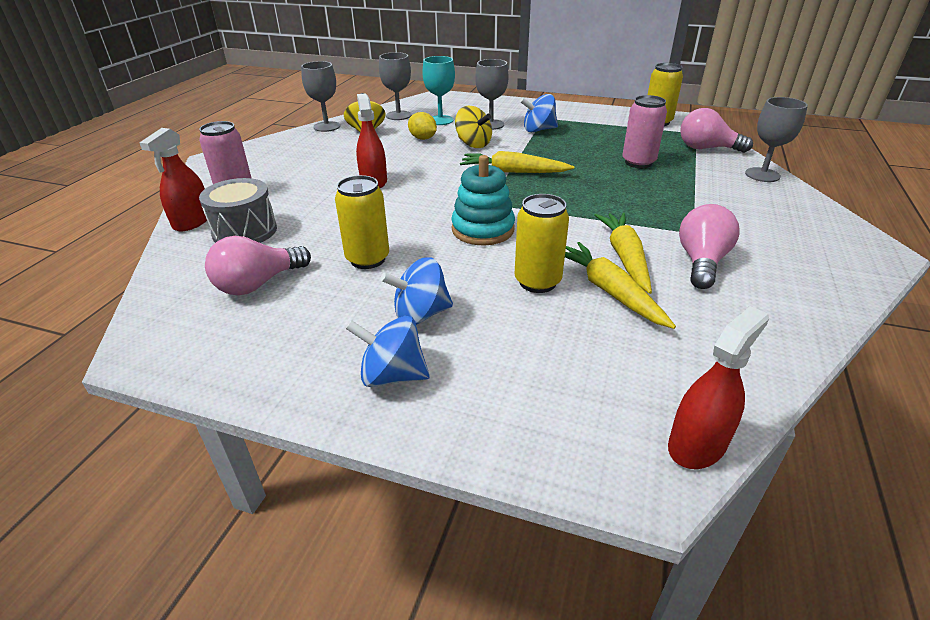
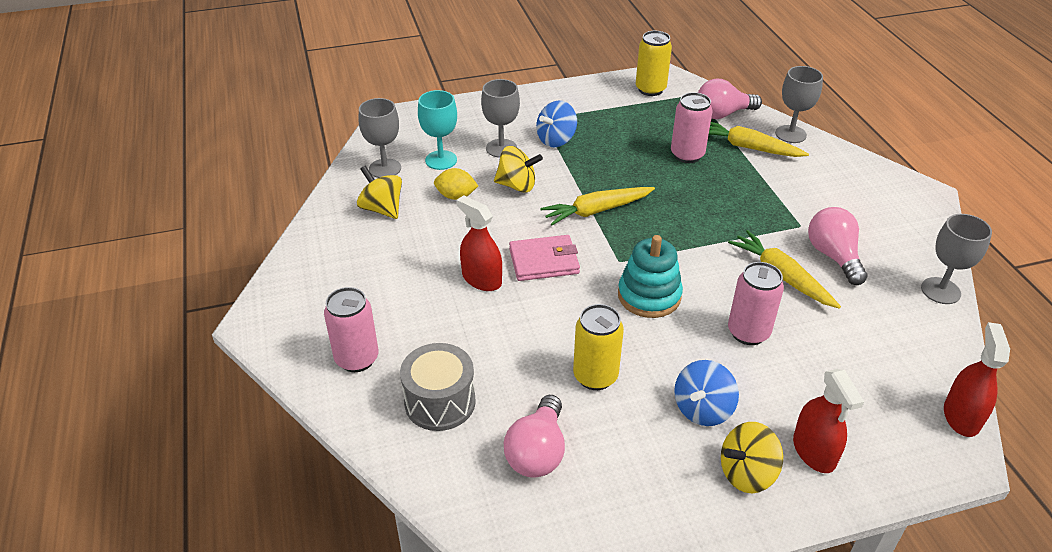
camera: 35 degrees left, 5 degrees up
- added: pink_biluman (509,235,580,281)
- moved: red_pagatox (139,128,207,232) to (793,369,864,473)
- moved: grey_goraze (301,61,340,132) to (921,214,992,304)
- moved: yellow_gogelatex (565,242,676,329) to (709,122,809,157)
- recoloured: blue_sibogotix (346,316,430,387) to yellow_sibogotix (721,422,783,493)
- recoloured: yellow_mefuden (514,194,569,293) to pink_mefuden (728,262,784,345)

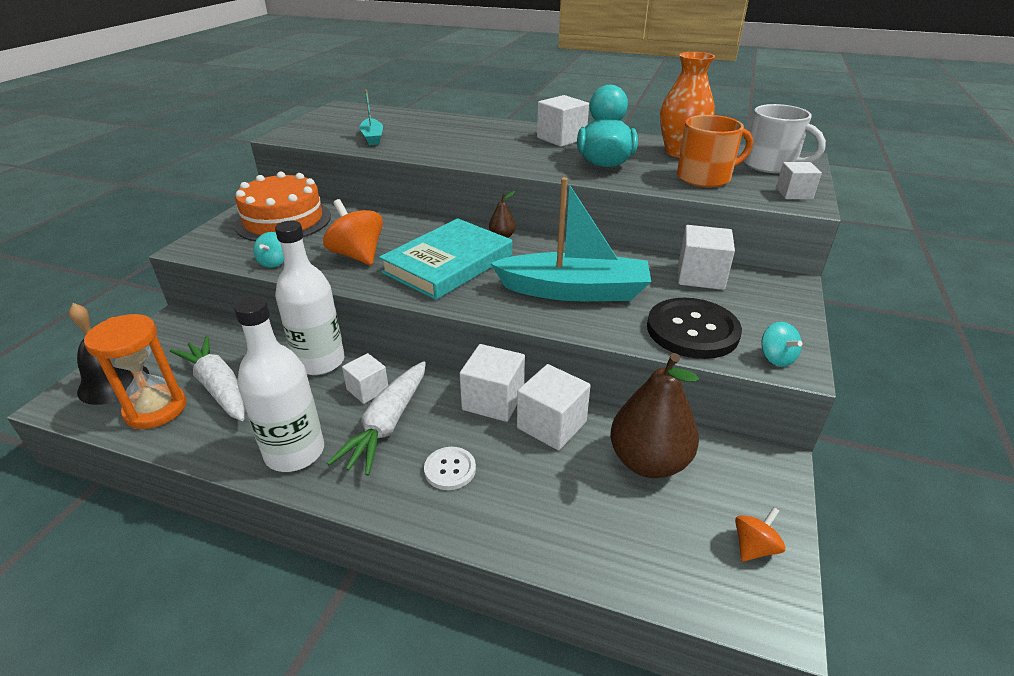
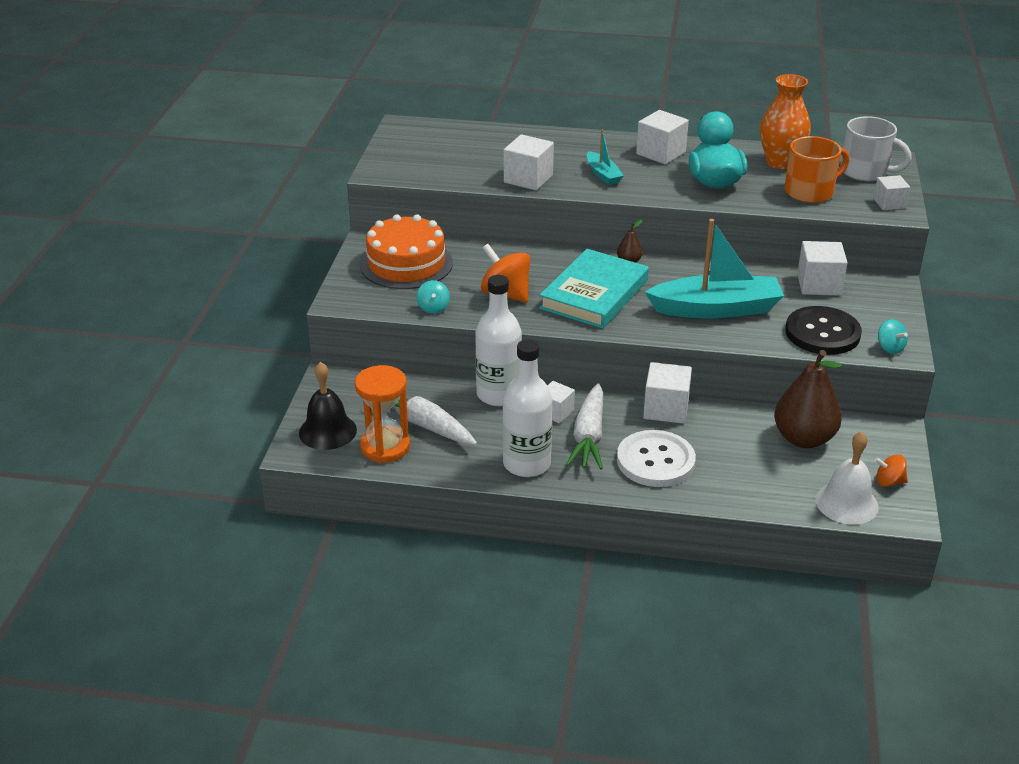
camera: 10 degrees left, 0 degrees up
- added: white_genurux (816,432,879,525)
- moved: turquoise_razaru (359,90,383,145) to (587,129,624,185)
- moved: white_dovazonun (517,364,591,450) to (504,134,554,190)
- turned: orange_sibogotix (735,507,785,562) = (875,454,908,487) 120 degrees counterclockwise
- resized: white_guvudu (424,447,476,490) = (617,430,696,487) x1.92

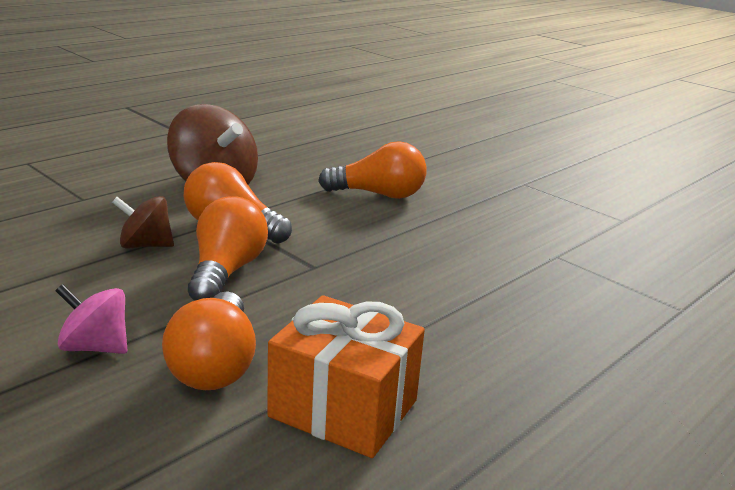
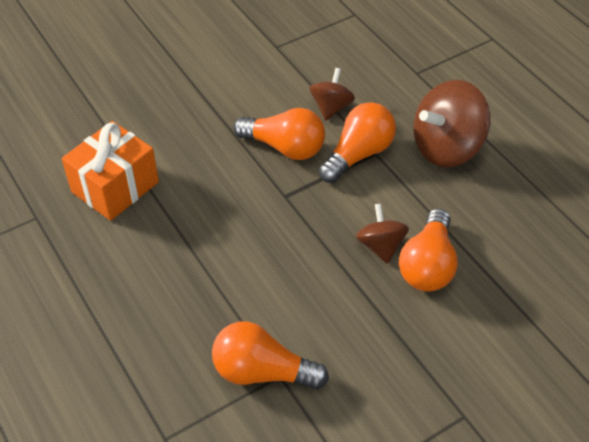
camera: 105 degrees right, 25 degrees up
- removed: pink_sibogotix (55,284,127,354)
- added: brown_sibogotix (356,203,409,264)
- moved: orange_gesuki (162,291,256,390) to (212,321,329,390)

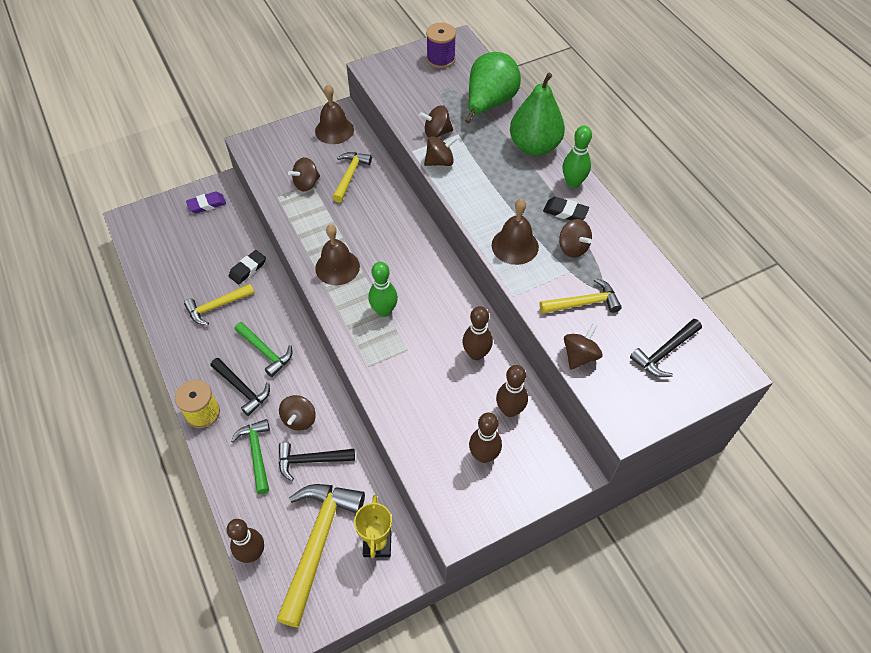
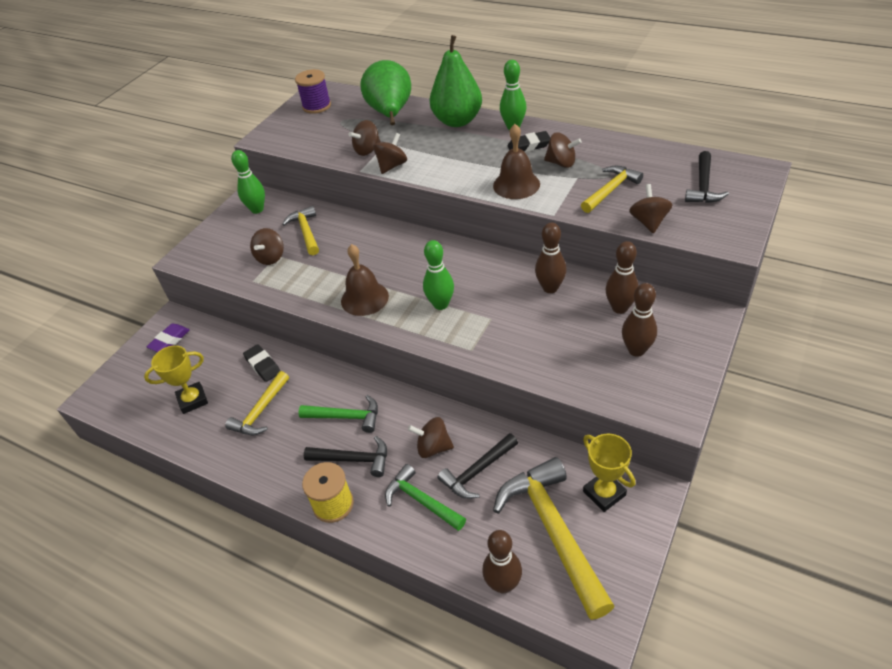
camera: 30 degrees left, 10 degrees down
- added: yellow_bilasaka (144,346,208,414)
- replaced: brown_genurux (315,84,354,144) to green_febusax (231,150,265,214)
- turned: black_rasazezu (229,250,266,284) = (243,344,280,382) 45 degrees counterclockwise
- turned: brown_sibogotix (279,395,316,431) = (408,417,454,458) 120 degrees clockwise

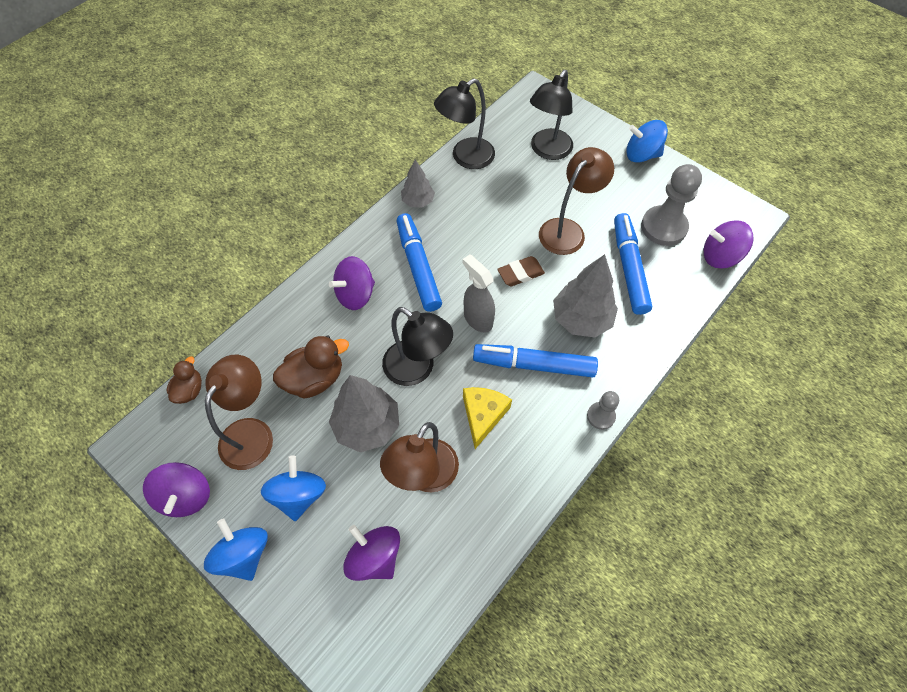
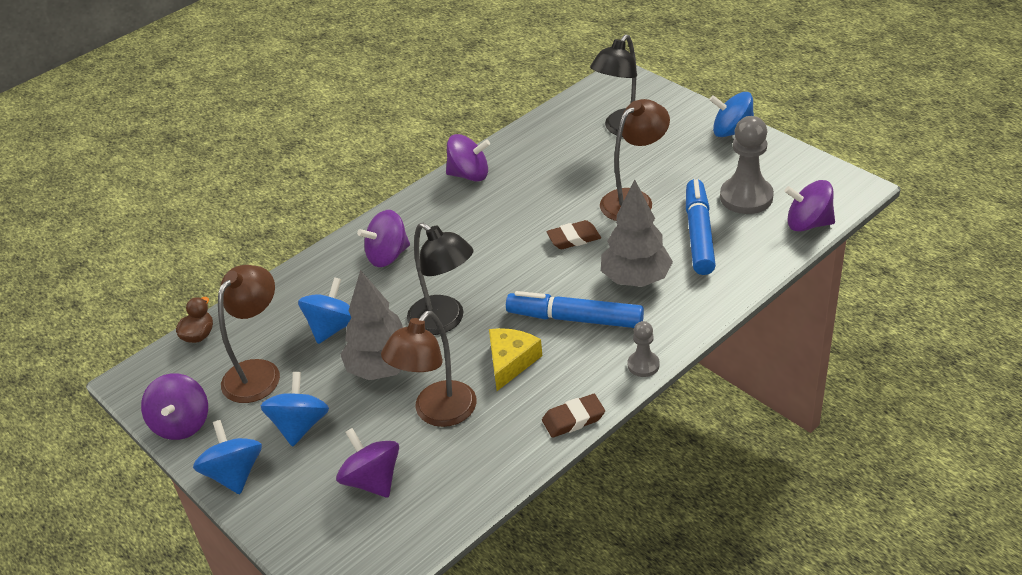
camera: 10 degrees right, 20 degrees down
- removed: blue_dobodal (397,213,442,312)
- removed: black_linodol (434,78,495,169)
- removed: grey_pagatox (462,254,495,333)
- added: brown_rasazezu (542,394,605,438)
- replaced: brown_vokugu (273,336,349,399) to blue_sibogotix (298,277,351,344)
- replaced: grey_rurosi (401,159,435,208) to purple_sibogotix (446,134,490,182)

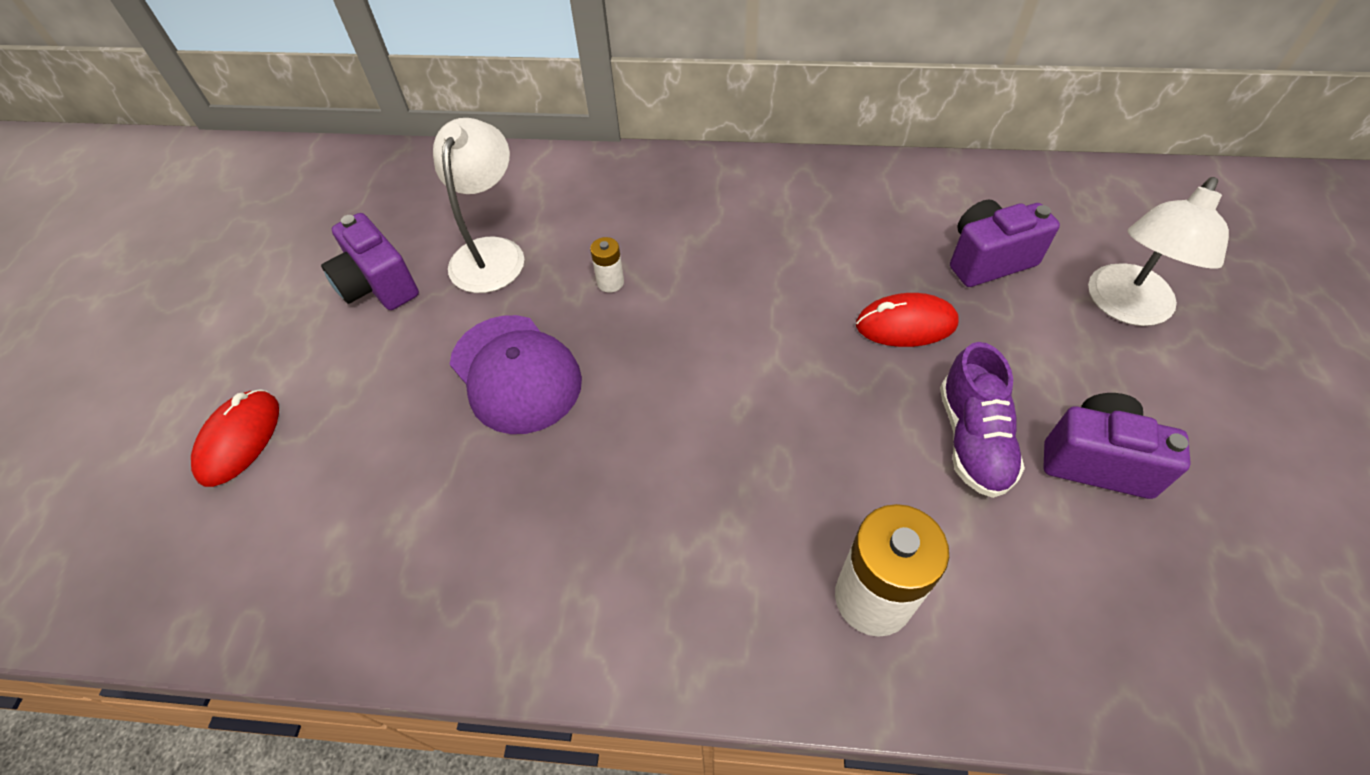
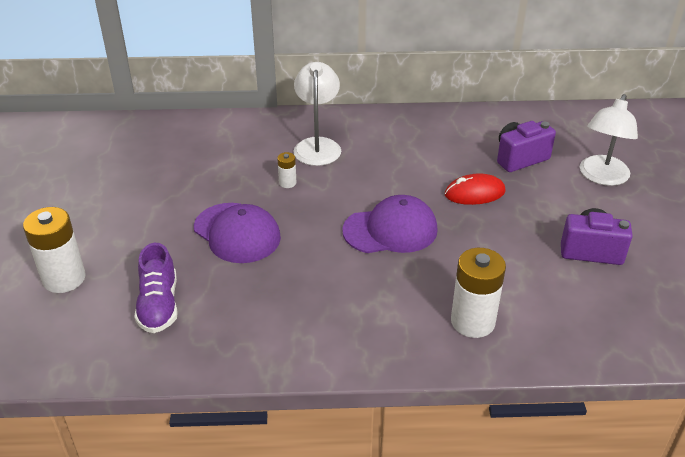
camera: 10 degrees left, 15 degrees down
- removed: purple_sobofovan (321,213,419,310)
- added: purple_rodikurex (342,195,438,253)
- moved: white_linodol (433,118,524,293) to (294,62,341,166)
- moved: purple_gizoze (940,342,1025,498) to (134,243,178,333)
- replaced: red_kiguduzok (191,389,279,487) to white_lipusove (23,207,86,293)

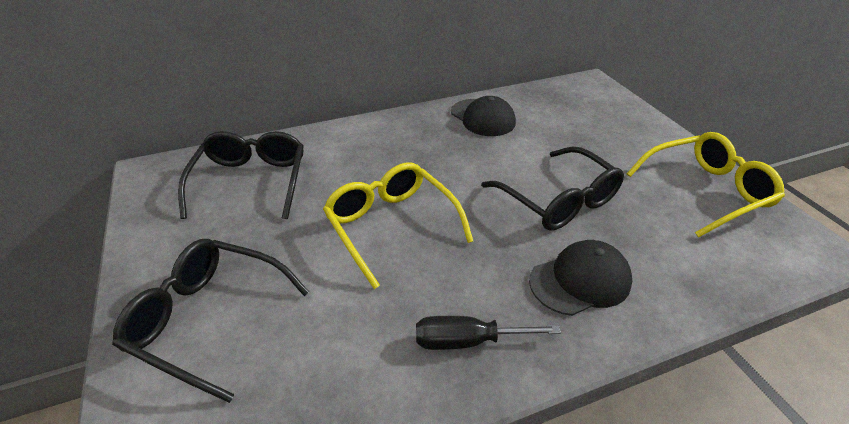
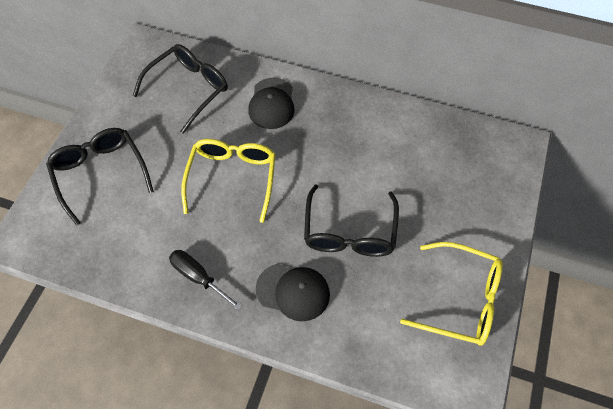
camera: 40 degrees right, 20 degrees up
- moved: black_rodikurex (451,96,516,136) to (248,78,295,129)

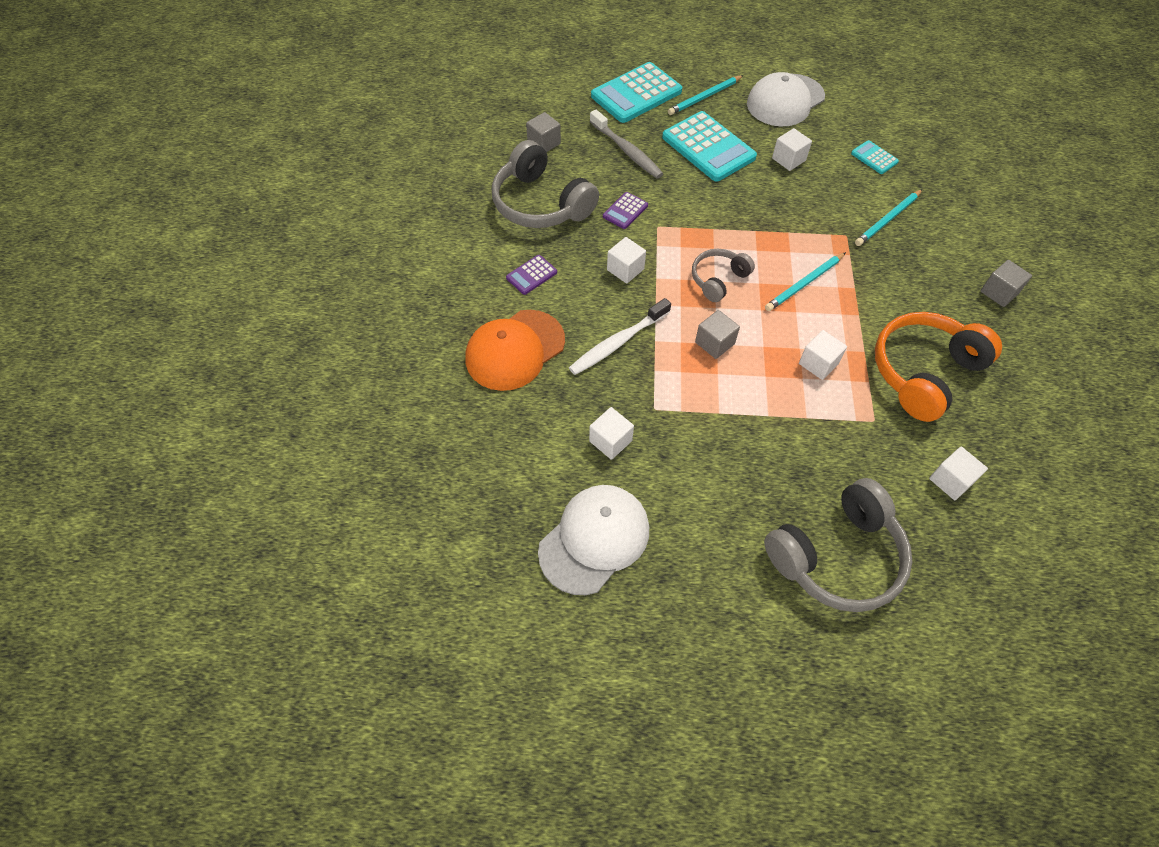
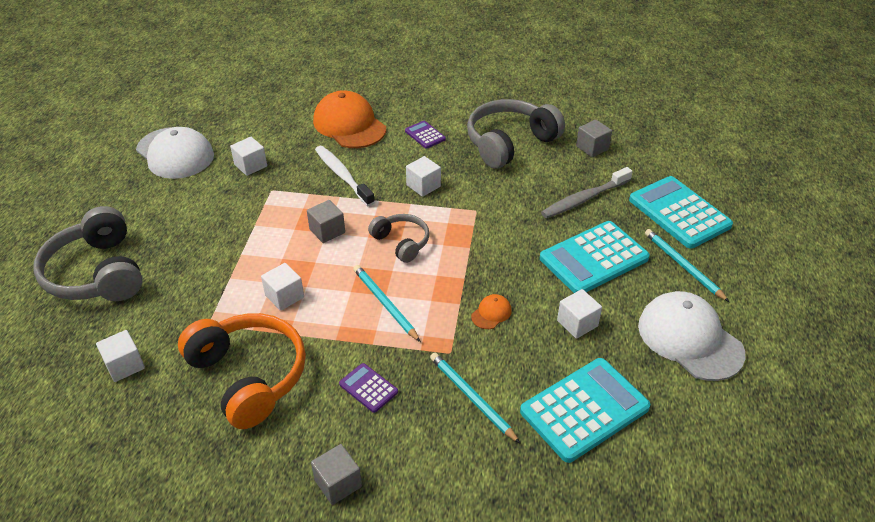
camera: 95 degrees right, 15 degrees down
- added: orange_rodikurex (471,294,512,329)
- moved: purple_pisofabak (603,192,648,229) to (339,363,398,413)
- resized: turquoise_pisofabak (851,140,899,174) = (520,358,651,463) x2.10

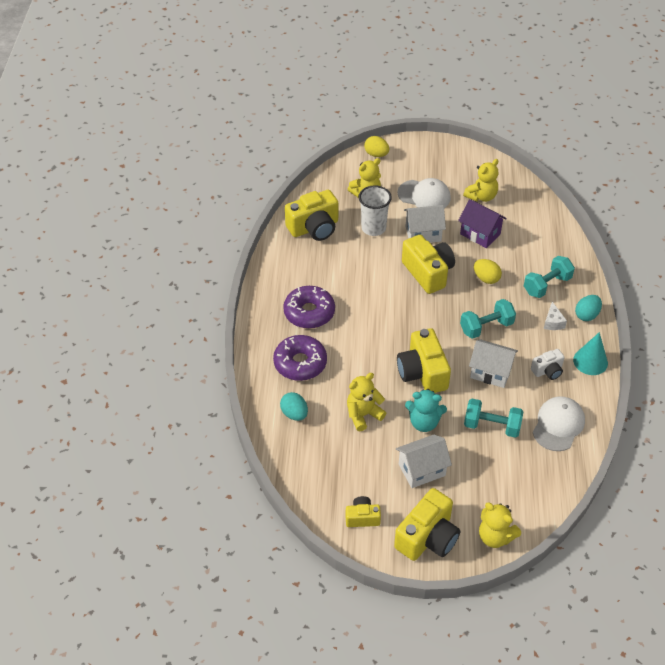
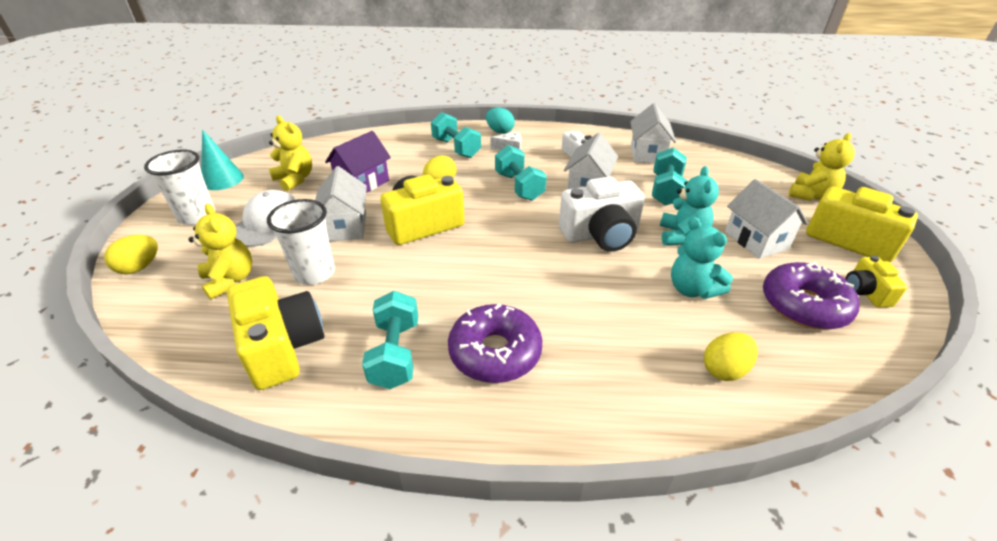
camera: 90 degrees left, 10 degrees down
- added: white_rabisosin (144,149,215,225)
- added: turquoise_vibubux (362,291,418,389)
- moved: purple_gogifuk (273,335,327,381) to (763,262,859,330)
- moved: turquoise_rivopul (573,332,608,375) to (201,129,244,190)
- replaced: white_rodikurex (533,396,585,451) to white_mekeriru (630,103,676,163)
- recoloured: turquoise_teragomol (280,392,308,421) to yellow_teragomol (704,332,758,381)
- recoloured: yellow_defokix (347,373,386,431) to turquoise_defokix (671,217,733,299)
- recoloured: yellow_sobofovan (397,328,451,393) to white_sobofovan (559,176,645,252)

